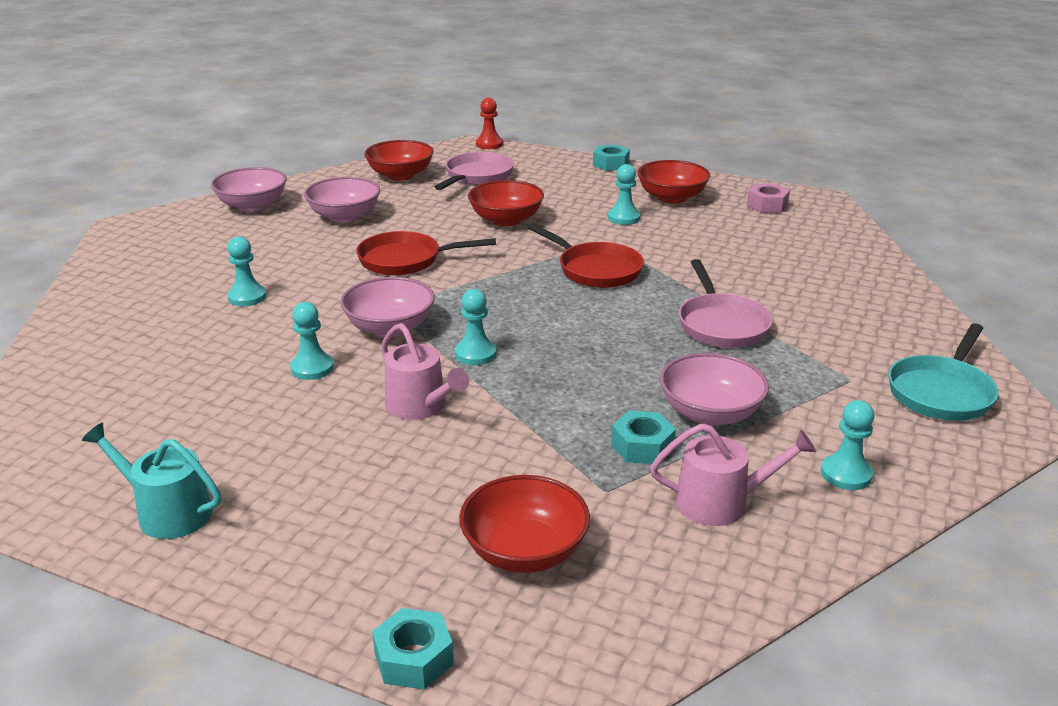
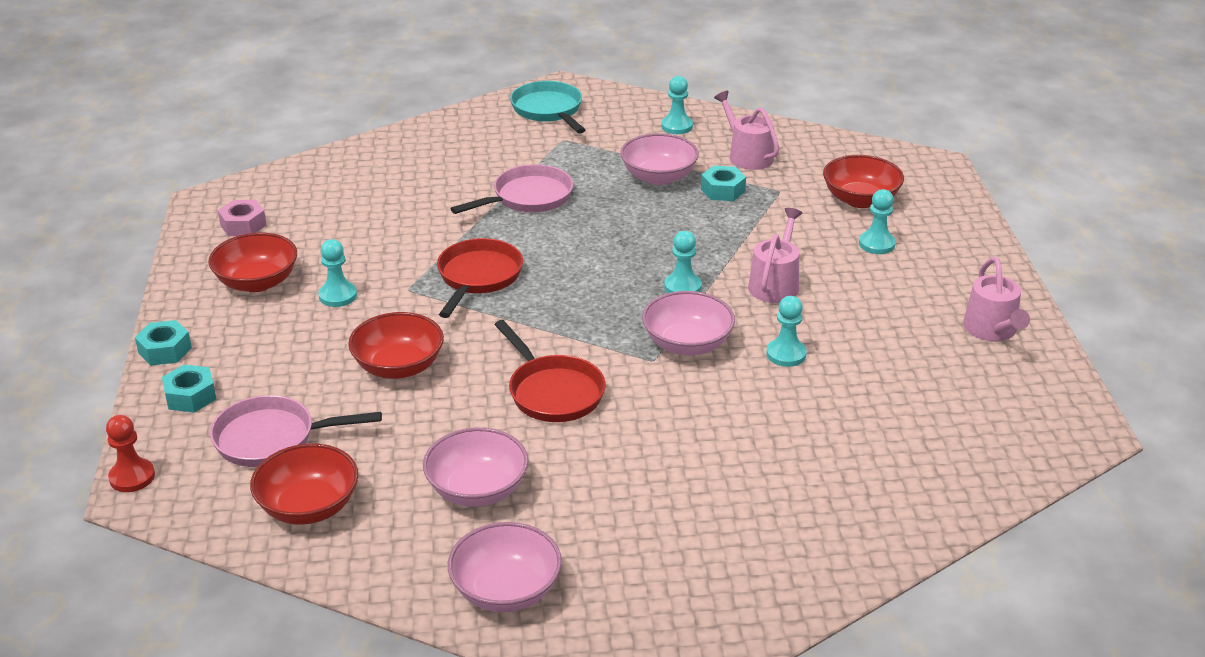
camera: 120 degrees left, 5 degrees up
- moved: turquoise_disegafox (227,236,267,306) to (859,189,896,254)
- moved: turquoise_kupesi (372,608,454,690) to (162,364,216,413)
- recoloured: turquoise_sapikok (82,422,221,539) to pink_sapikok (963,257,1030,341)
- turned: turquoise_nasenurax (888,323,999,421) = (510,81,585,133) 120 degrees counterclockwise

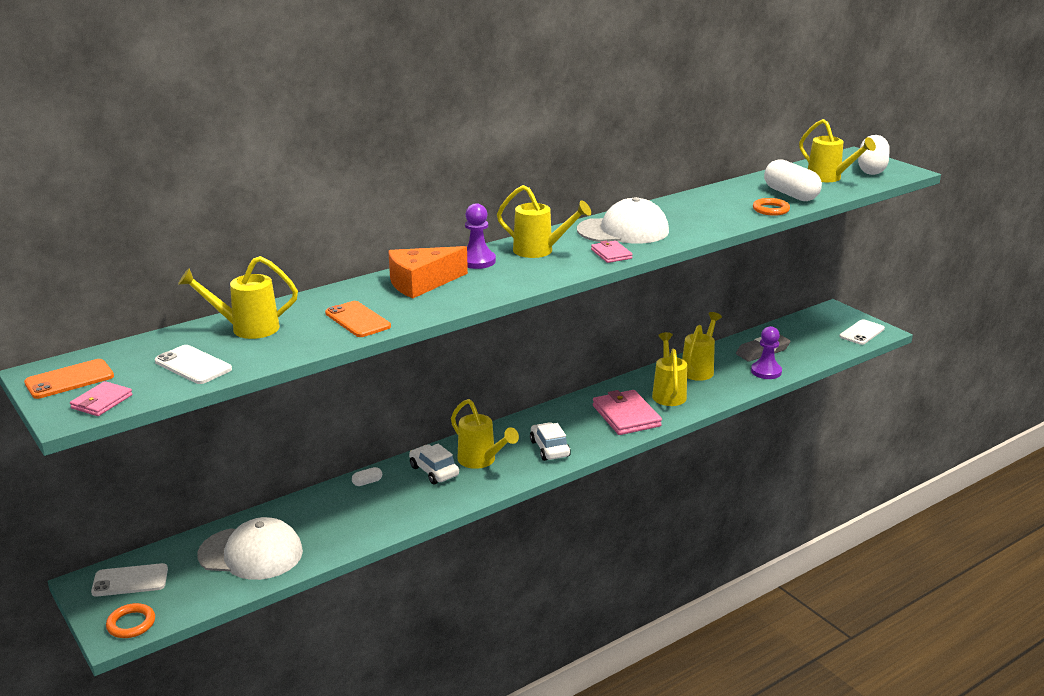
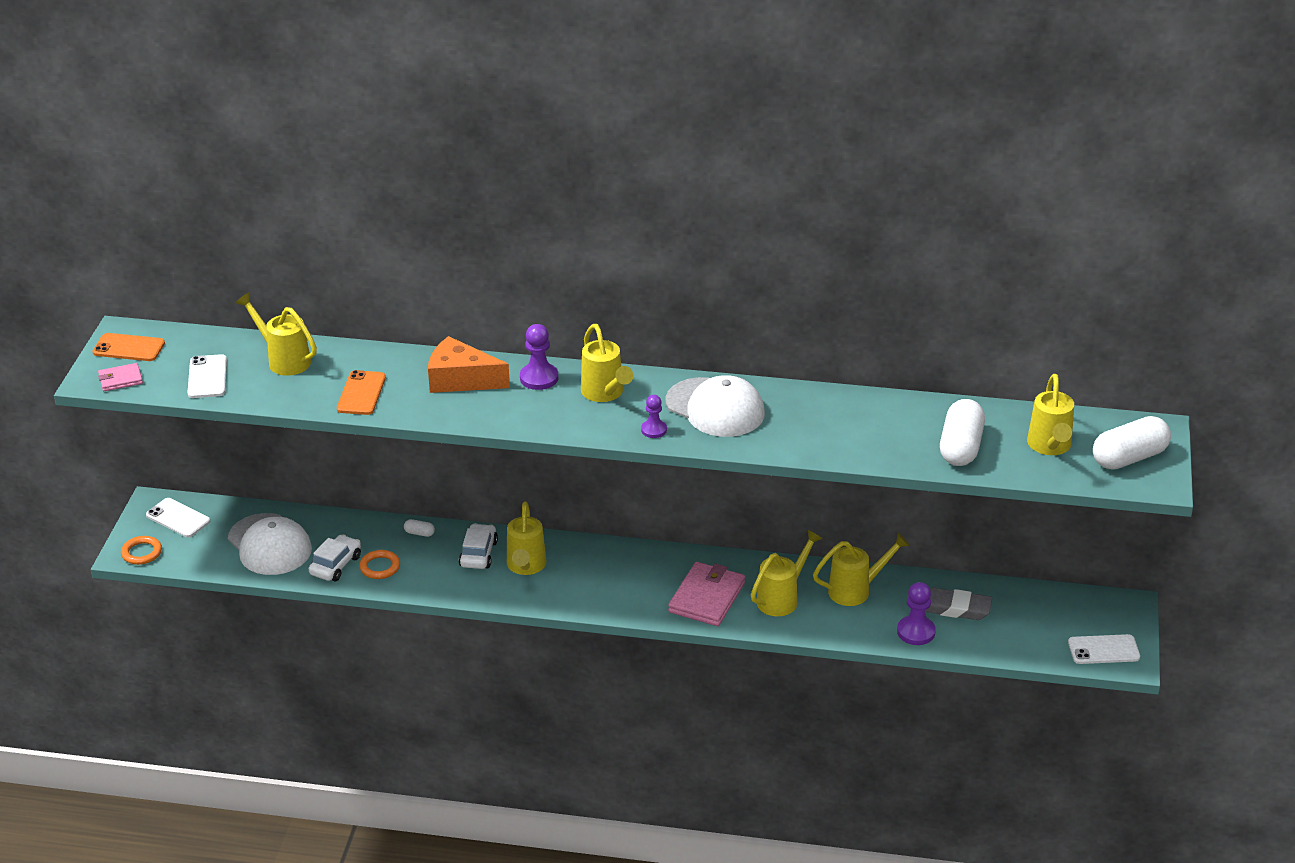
camera: 45 degrees right, 10 degrees up
- moved: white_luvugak (530,422,571,461) to (309,534,361,581)
- moved: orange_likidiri (753,198,790,216) to (359,550,400,579)
- replaced: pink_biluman (591,241,633,263) to purple_disegafox (641,395,667,438)

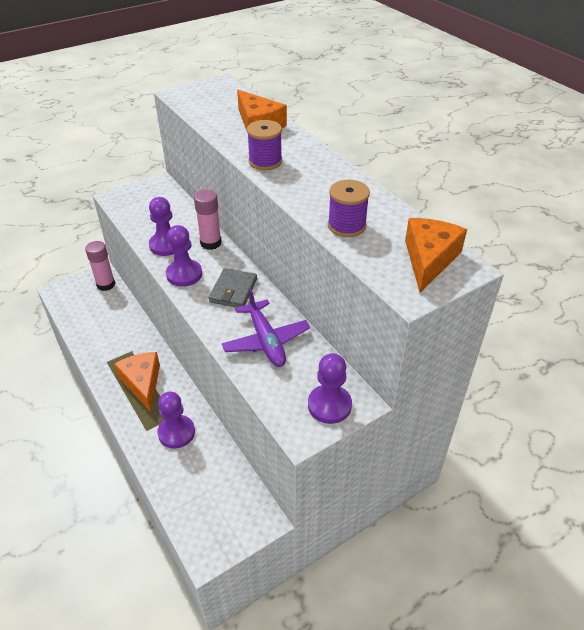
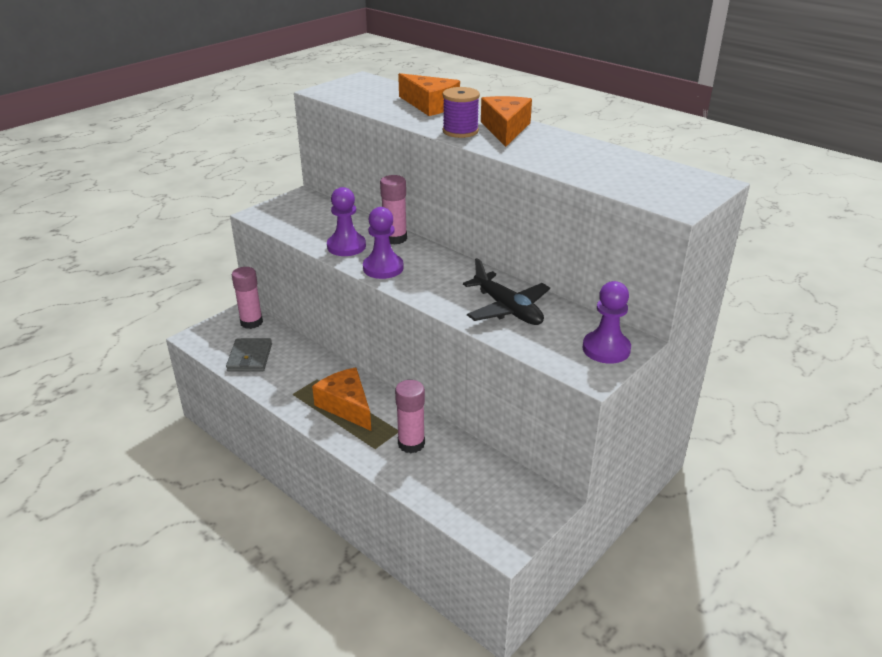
camera: 15 degrees left, 10 degrees down
- removed: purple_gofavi (328,180,370,237)
- moved: grey_biluman (209,268,257,307) to (226,338,272,371)
- moved: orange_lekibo (405,218,467,293) to (481,96,532,147)
- replaced: purple_disegafox (157,392,195,449) to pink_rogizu (395,380,425,453)
- recoloured: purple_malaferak (222,288,310,367) to black_malaferak (463,258,550,325)

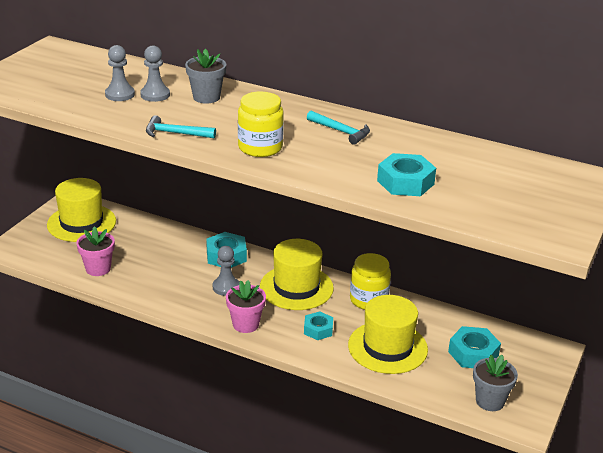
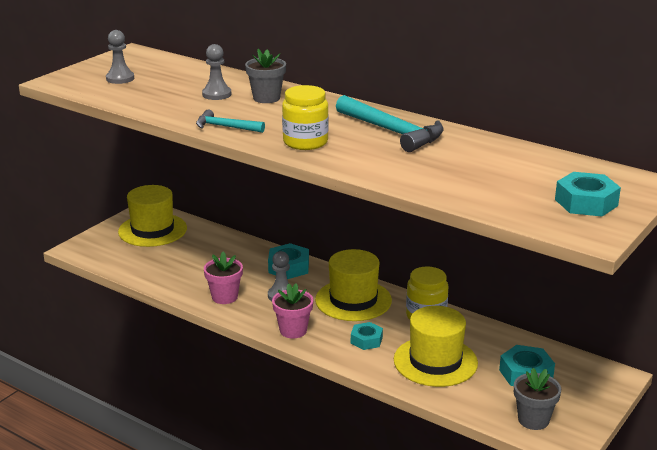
camera: 10 degrees right, 5 degrees down
- moved: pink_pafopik (76,226,115,276) to (204,252,243,304)
- moved: grey_disegafox (105,45,135,101) to (106,30,134,84)
- moved: turquoise_kupesi (377,153,436,196) to (555,172,621,217)
- resized: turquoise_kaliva (307,111,370,145) = (336,95,444,152) x1.77

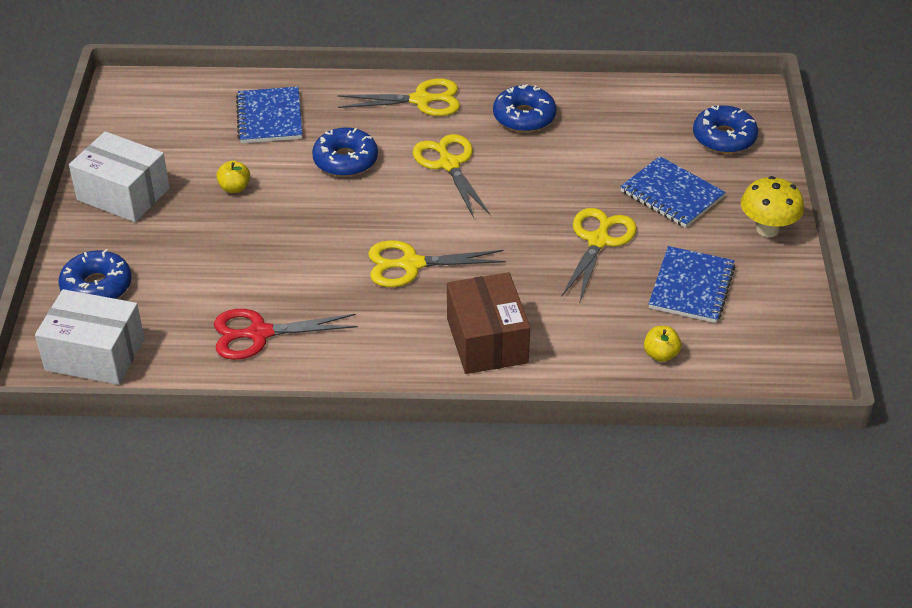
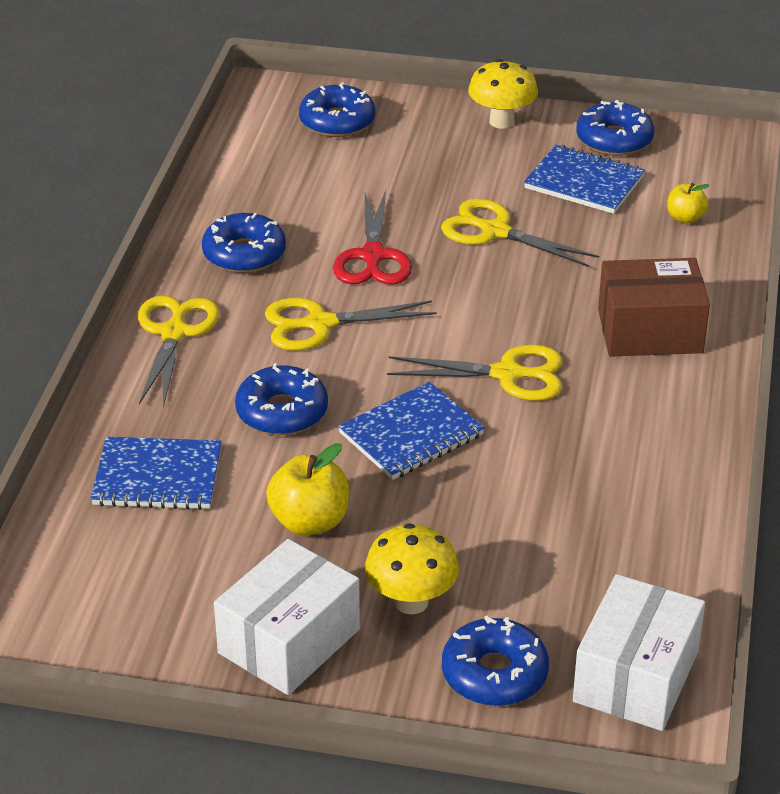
camera: 80 degrees left, 5 degrees down
- added: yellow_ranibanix (365,523,459,615)
- added: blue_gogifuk (577,100,654,156)
- moved: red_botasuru (214,309,358,360) to (333,190,412,285)
- moved: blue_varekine (620,156,725,228) to (338,382,485,480)
- turned: yellow_botasuru (368,240,506,287) = (387,345,563,401) 90 degrees counterclockwise
- resized: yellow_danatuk (216,161,250,193) = (266,443,349,536) x1.68

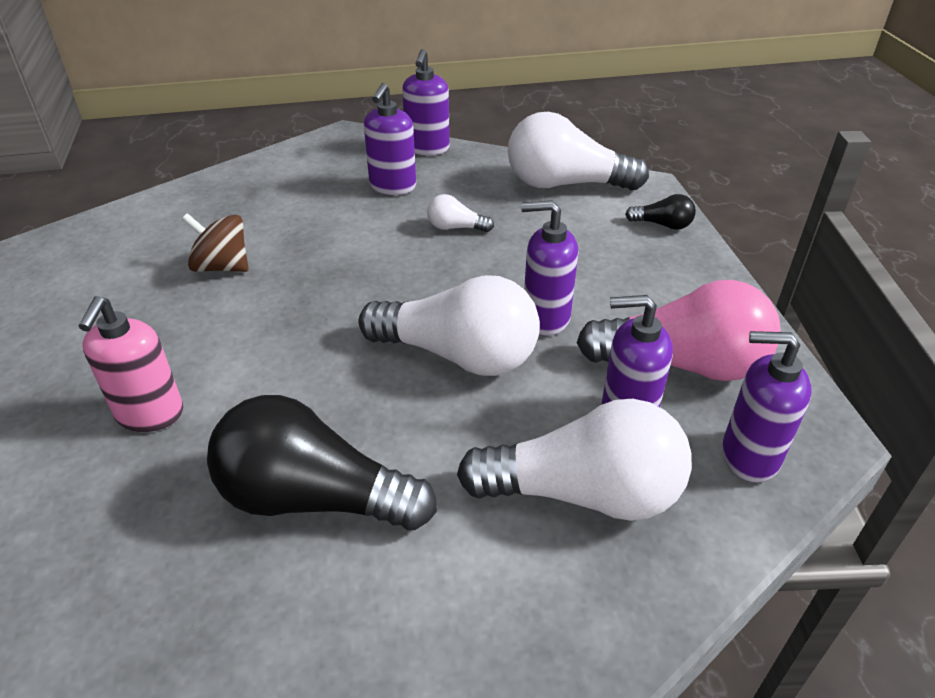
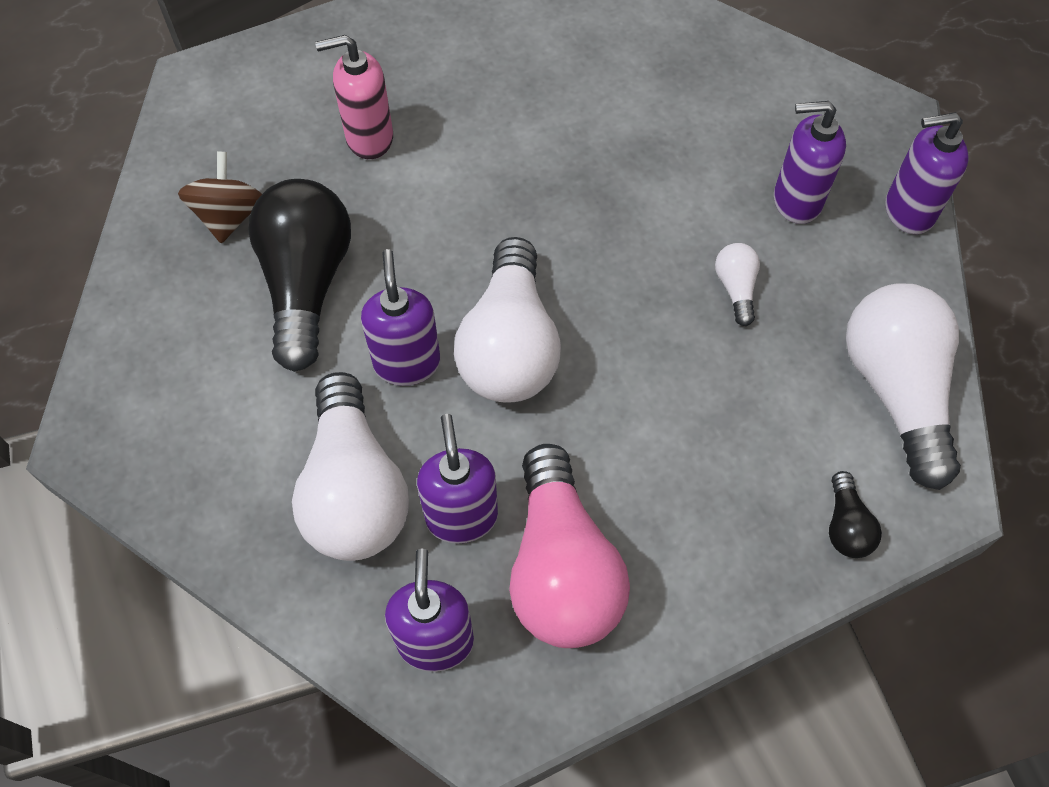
camera: 75 degrees right, 20 degrees up
- moved: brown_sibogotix (182,213,249,272) to (178,151,262,243)
- moved: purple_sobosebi (521,200,578,335) to (361,249,440,386)

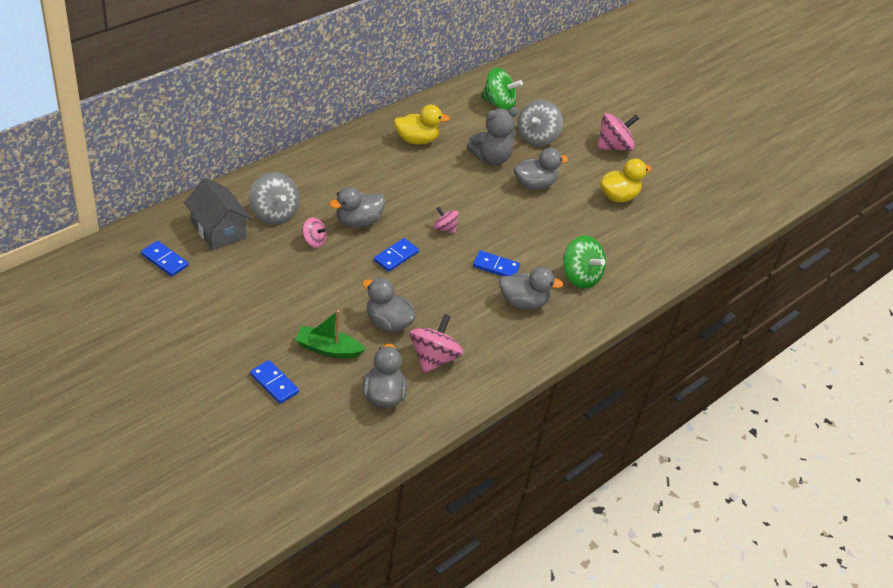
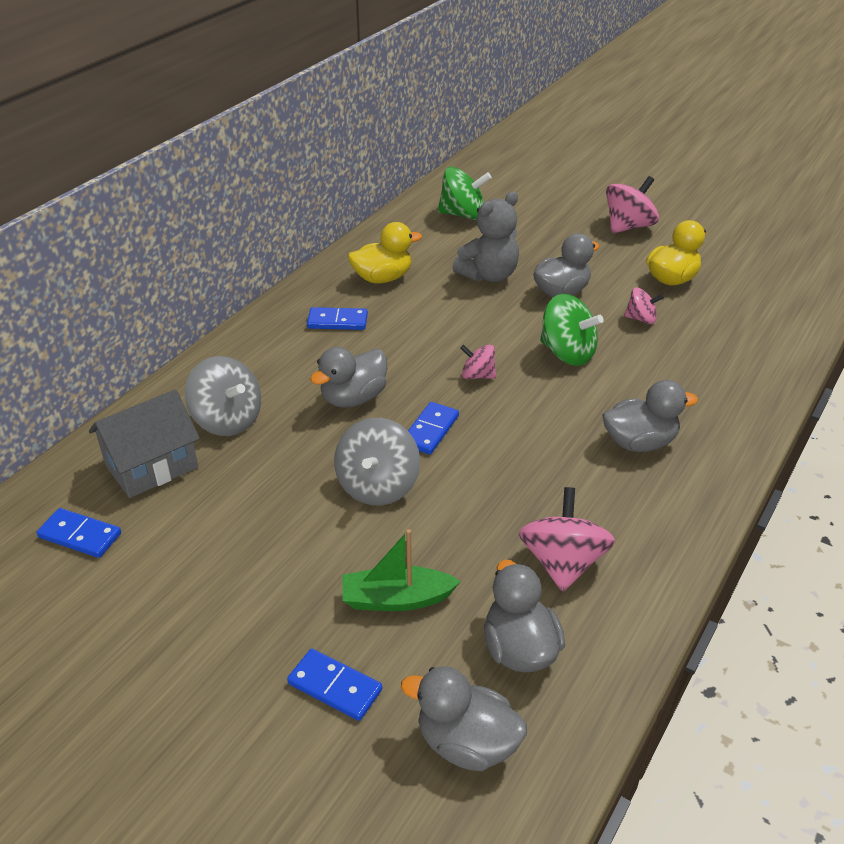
camera: 10 degrees left, 5 degrees down
- moved: pink_sibogotix (302,217,327,248) to (624,287,664,324)
- moved: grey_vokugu (362,278,416,332) to (401,666,527,771)
- moved: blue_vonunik (473,250,520,276) to (307,307,368,330)
- moved: grey_sibogotix (517,100,563,147) to (334,418,420,506)
- moved: green_sibogotix (563,235,606,289) to (540,294,604,366)
- turned: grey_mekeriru (184,178,252,250) = (89,389,200,498) 75 degrees counterclockwise

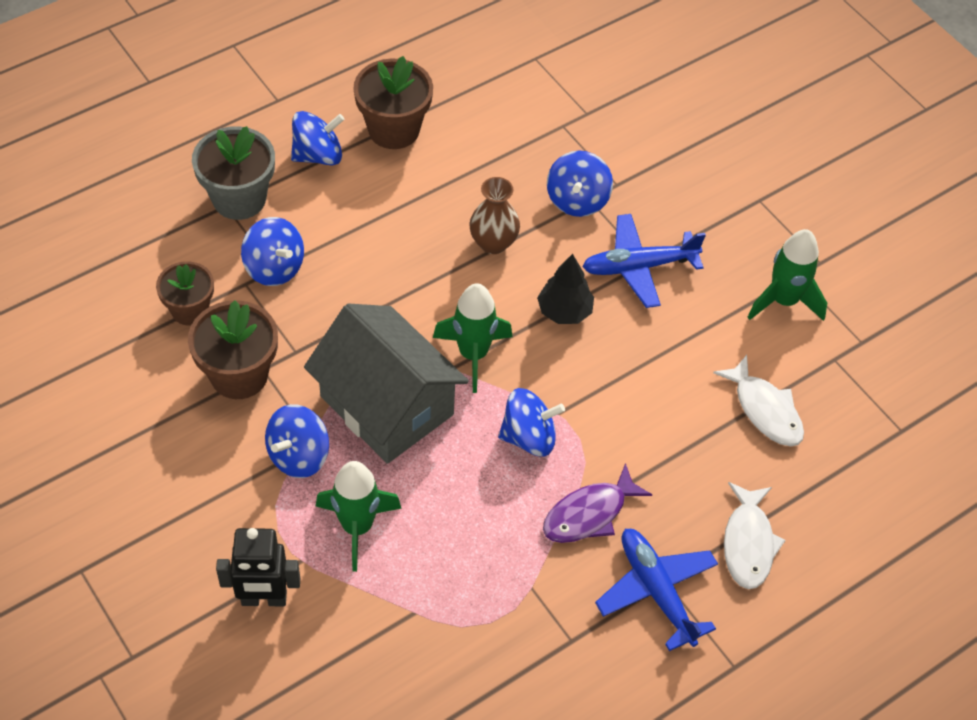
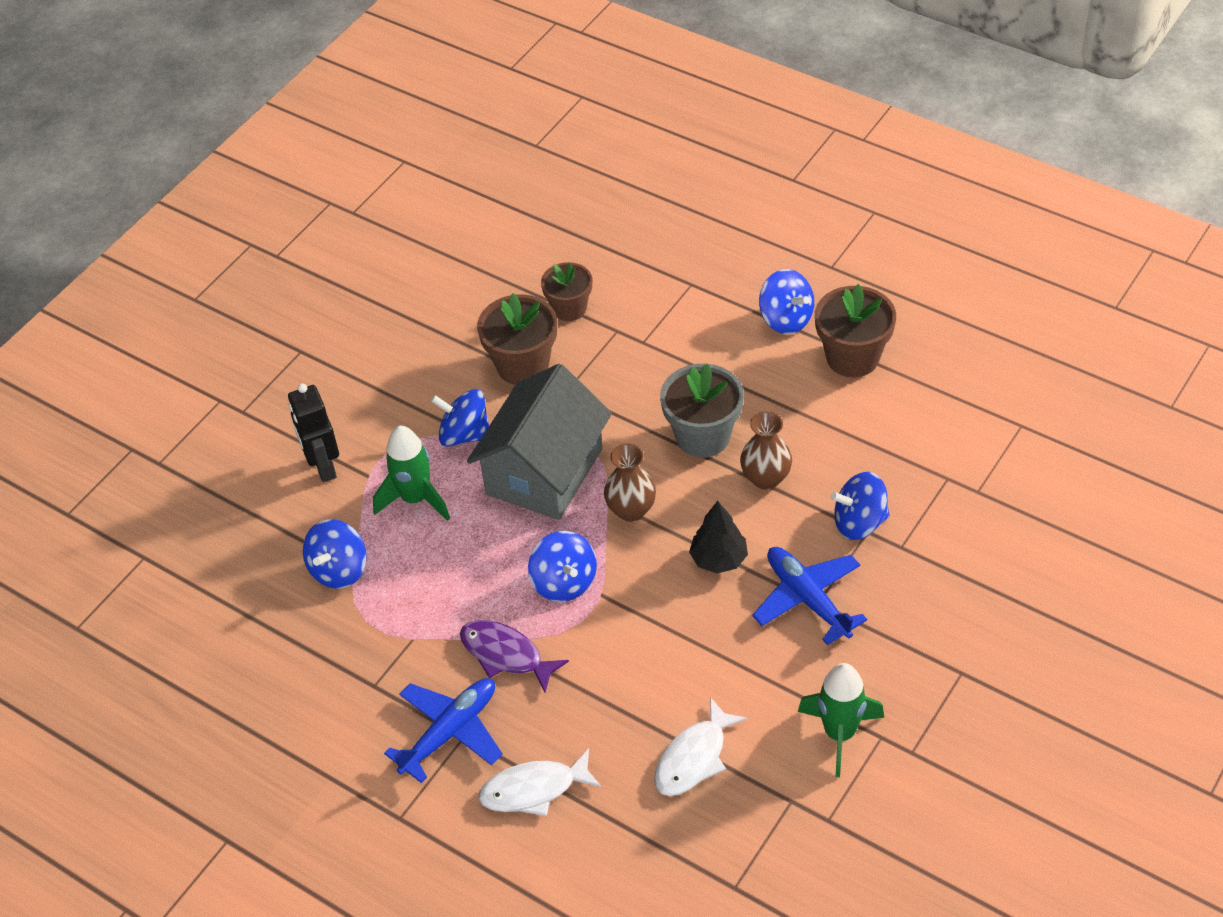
camera: 75 degrees right, 5 degrees down
- moved: grey_pafopik (192,126,275,220) to (660,364,744,458)
- moved: blue_sibogotix (241,217,304,286) to (303,519,367,589)
- replaced: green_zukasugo (433,283,512,393) to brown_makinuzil (604,443,656,522)

